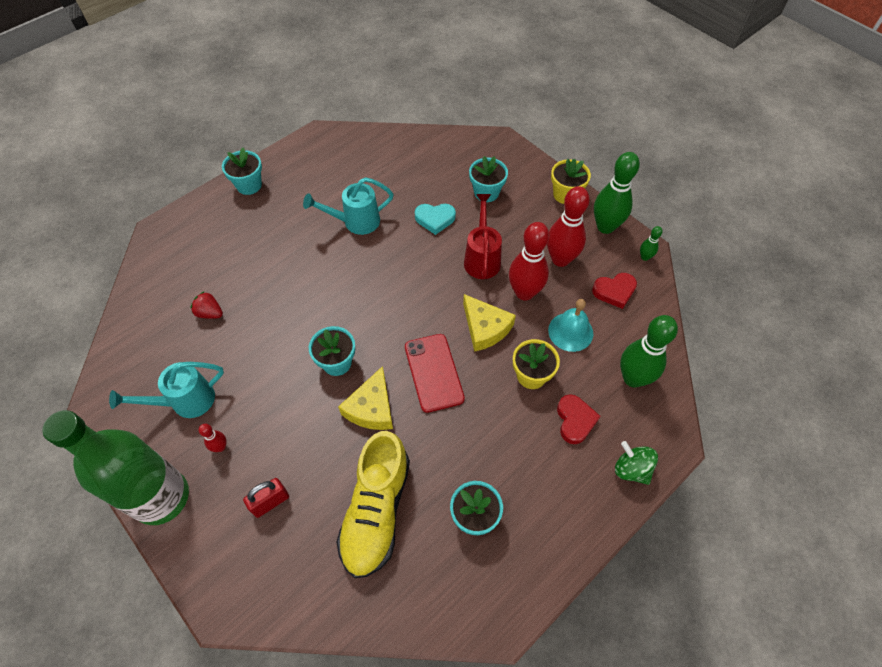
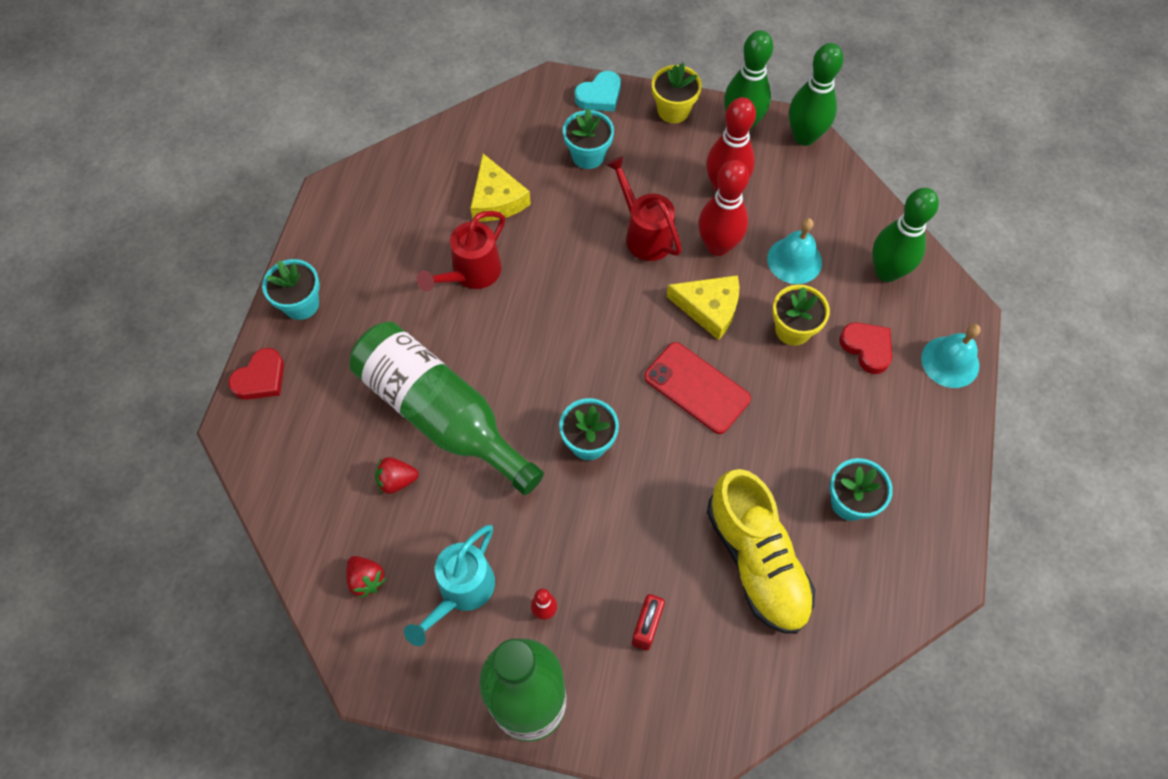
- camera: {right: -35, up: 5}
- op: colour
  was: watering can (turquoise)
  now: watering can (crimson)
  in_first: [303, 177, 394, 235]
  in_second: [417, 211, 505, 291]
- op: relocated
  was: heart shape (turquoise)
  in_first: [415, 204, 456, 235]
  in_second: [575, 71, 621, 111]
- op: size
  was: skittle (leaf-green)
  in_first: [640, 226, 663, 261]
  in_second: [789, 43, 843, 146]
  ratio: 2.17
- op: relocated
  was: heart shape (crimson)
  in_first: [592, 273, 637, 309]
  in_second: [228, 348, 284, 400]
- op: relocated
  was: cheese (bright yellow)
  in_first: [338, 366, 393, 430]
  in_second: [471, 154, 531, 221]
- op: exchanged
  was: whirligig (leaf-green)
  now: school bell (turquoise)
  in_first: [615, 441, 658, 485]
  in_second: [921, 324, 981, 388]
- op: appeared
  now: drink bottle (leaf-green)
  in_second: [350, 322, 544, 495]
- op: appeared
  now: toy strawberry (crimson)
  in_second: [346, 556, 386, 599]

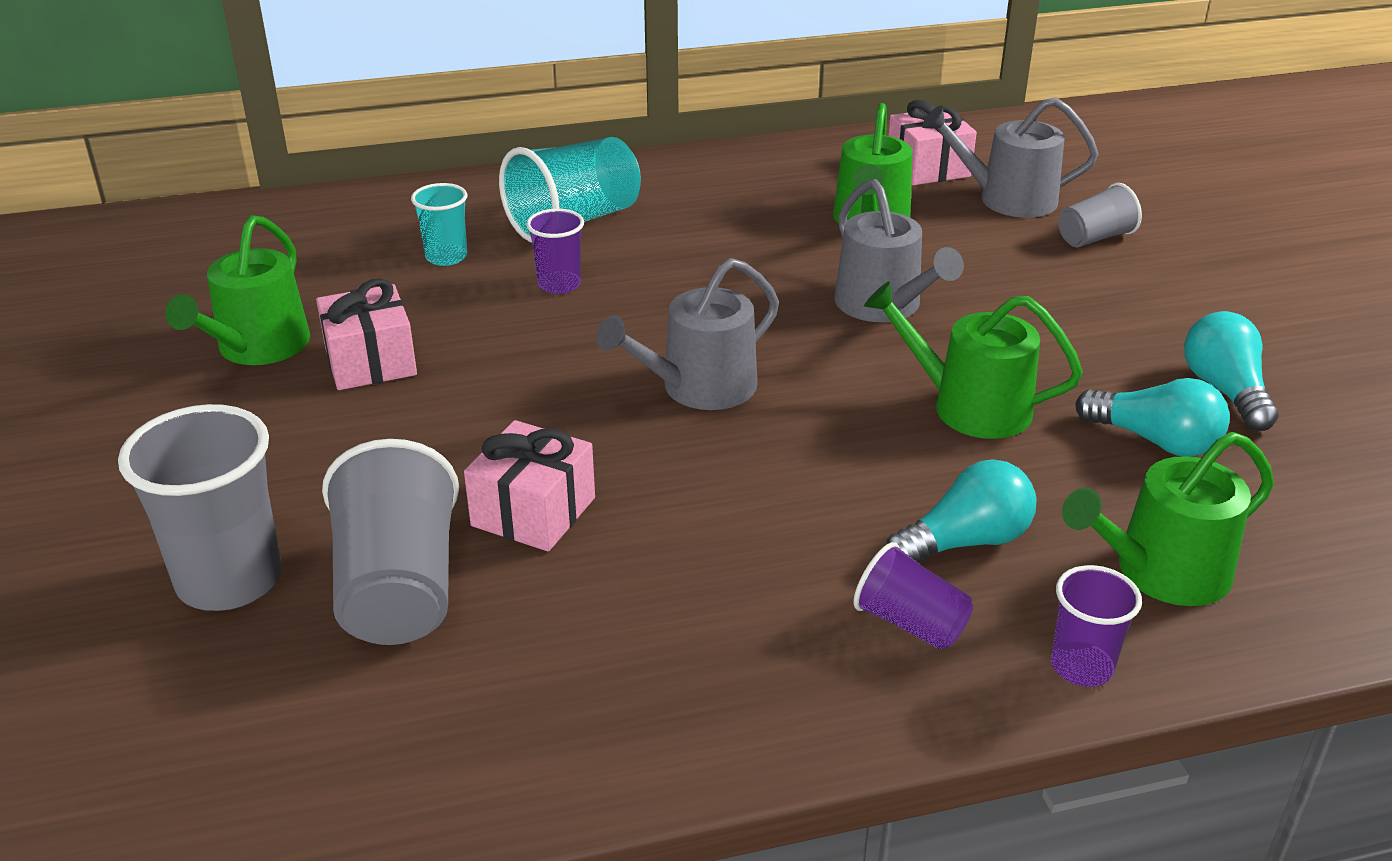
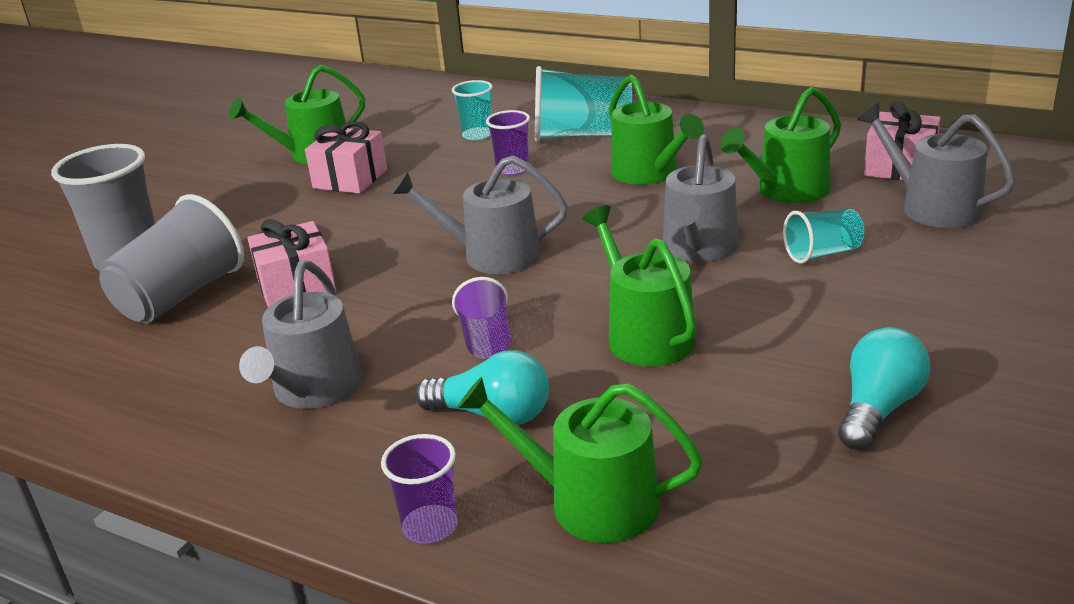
- camera: {right: 45, up: -5}
- op: missing
  was: beaker (grey)
  in_first: [1059, 183, 1142, 247]
- op: missing
  was: lightbulb (turquoise)
  in_first: [1075, 378, 1230, 457]
- op: relocated
  was: beaker (violet)
  in_first: [853, 542, 973, 650]
  in_second: [452, 277, 511, 359]
- op: appeared
  now: watering can (leaf-green)
  in_second: [609, 75, 704, 185]
- op: appeared
  now: beaker (turquoise)
  in_second: [783, 209, 865, 264]
- op: appeared
  now: watering can (grey)
  in_second: [239, 260, 362, 409]

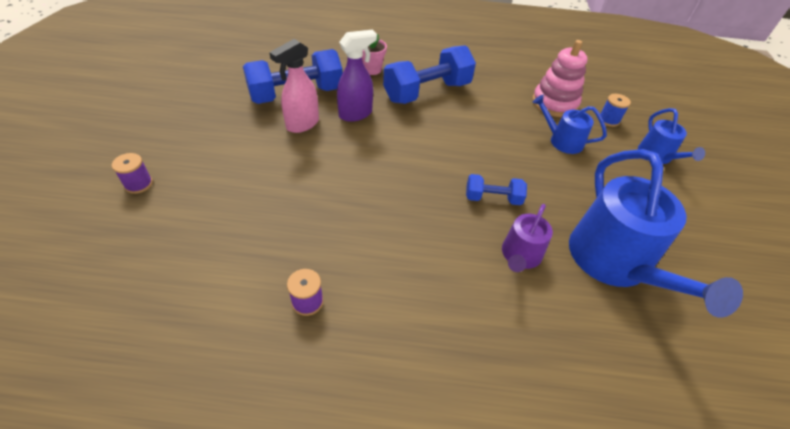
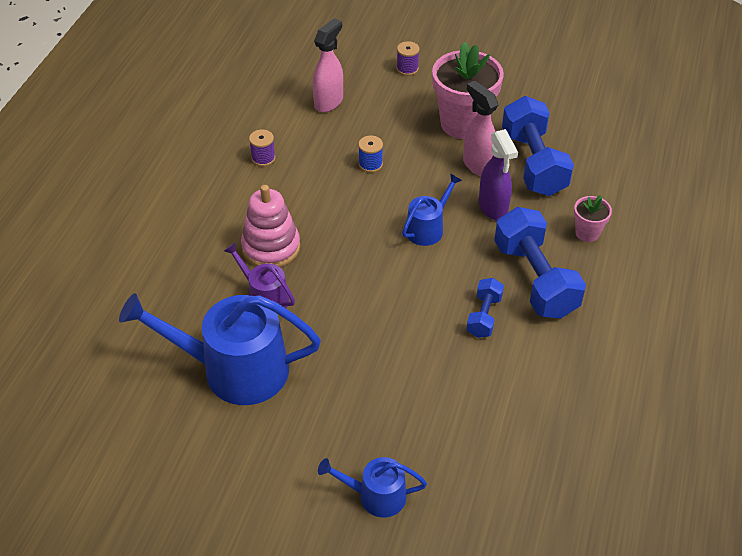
- camera: {right: 105, up: 0}
- op: relocated
  was: ring stacker (rose-pink)
  in_first: [532, 40, 588, 117]
  in_second: [241, 185, 300, 267]
- op: relocated
  was: reel of thread (royal blue)
  in_first: [600, 94, 631, 127]
  in_second: [358, 136, 383, 173]
- op: relocated
  was: watering can (royal blue)
  in_first: [532, 95, 607, 154]
  in_second: [402, 173, 462, 246]
- op: relocated
  was: dumbbell (royal blue)
  in_first: [466, 174, 527, 205]
  in_second: [466, 278, 504, 338]
- op: appeared
  now: spray bottle (rose-pink)
  in_second: [313, 18, 343, 112]
- op: appeared
  now: plant pot (rose-pink)
  in_second: [432, 42, 504, 139]

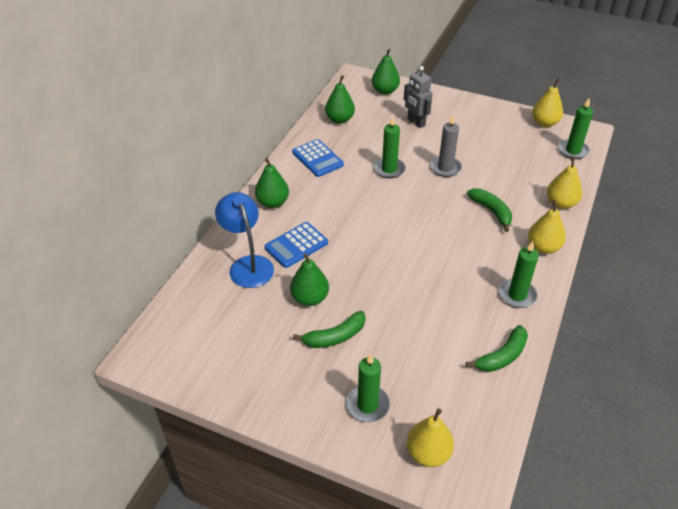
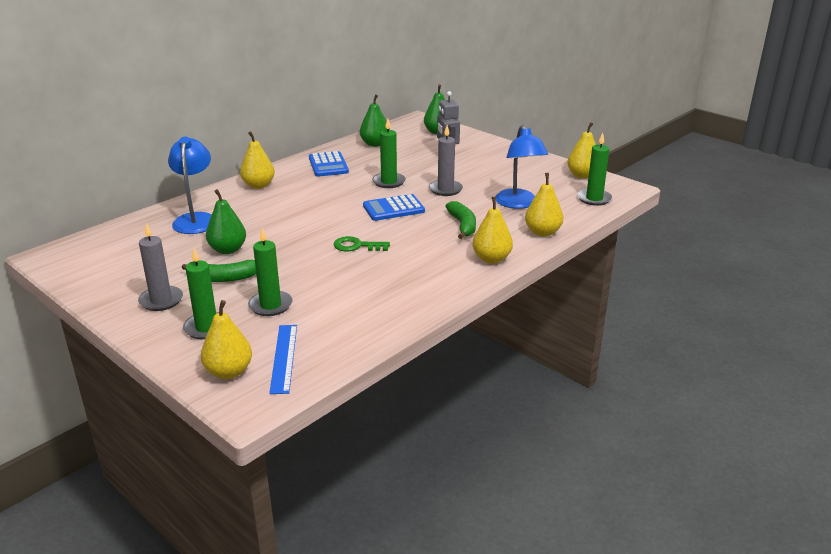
- camera: {right: 20, up: -15}
- op: colour
  was: pear (leaf-green)
  now: pear (bright yellow)
  in_first: [255, 158, 289, 208]
  in_second: [240, 132, 275, 189]
- op: relocated
  was: calculator (royal blue)
  in_first: [265, 222, 328, 268]
  in_second: [363, 194, 425, 221]
- op: relocated
  was: candle (leaf-green)
  in_first: [499, 241, 539, 308]
  in_second: [248, 228, 293, 316]
- op: missing
  was: banana (leaf-green)
  in_first: [466, 325, 528, 372]
- op: appeared
  now: reading lamp (royal blue)
  in_second: [495, 125, 548, 209]
- op: appeared
  now: candle (grey)
  in_second: [138, 223, 183, 311]
- op: appeared
  now: latchkey (leaf-green)
  in_second: [334, 236, 390, 251]
- op: appeared
  now: measuring stick (royal blue)
  in_second: [269, 325, 297, 394]

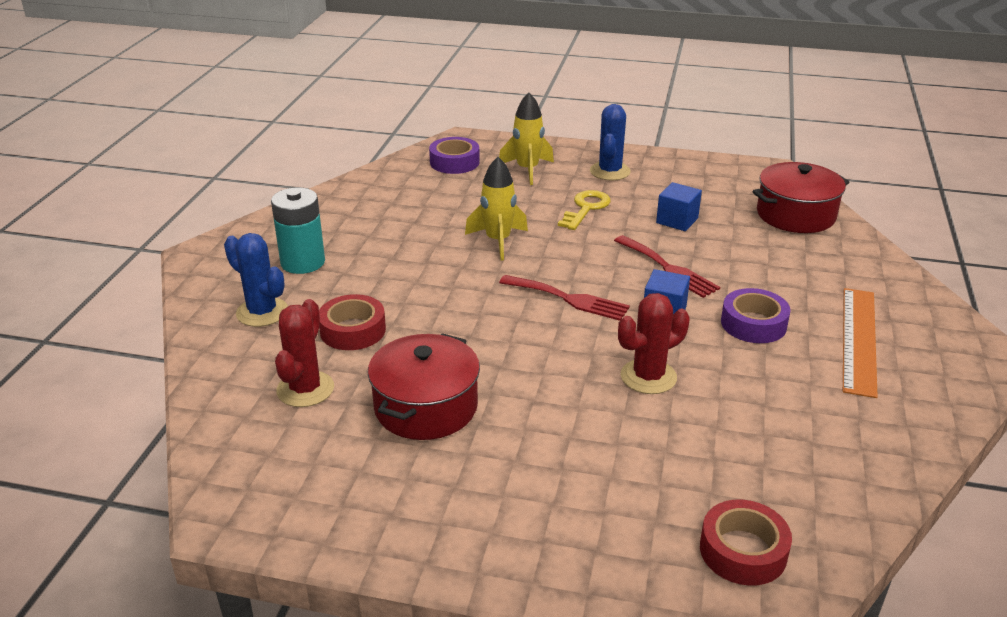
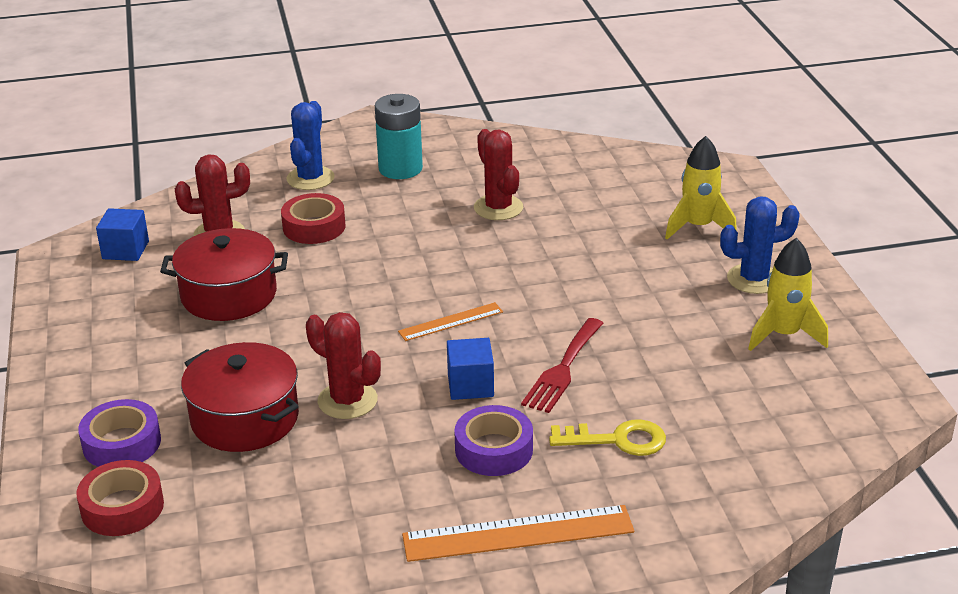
- camera: {right: 65, up: 0}
- op: relocated
  was: tape (violet)
  in_first: [429, 137, 480, 174]
  in_second: [78, 399, 161, 467]
- op: relocated
  was: rocket (bright yellow)
  in_first: [465, 157, 528, 260]
  in_second: [748, 238, 828, 351]
- op: relocated
  was: pot (crimson)
  in_first: [752, 162, 850, 233]
  in_second: [181, 342, 299, 452]
- op: relocated
  was: cube (royal blue)
  in_first: [656, 182, 702, 231]
  in_second: [96, 208, 149, 261]
- op: relocated
  was: latchkey (bright yellow)
  in_first: [558, 190, 611, 230]
  in_second: [549, 419, 666, 456]
- op: exchanged
  was: dinner fork (crimson)
  now: measuring stick (bright orange)
  in_first: [499, 275, 630, 321]
  in_second: [398, 302, 503, 341]
- op: appeared
  now: cactus (crimson)
  in_second: [474, 129, 523, 220]

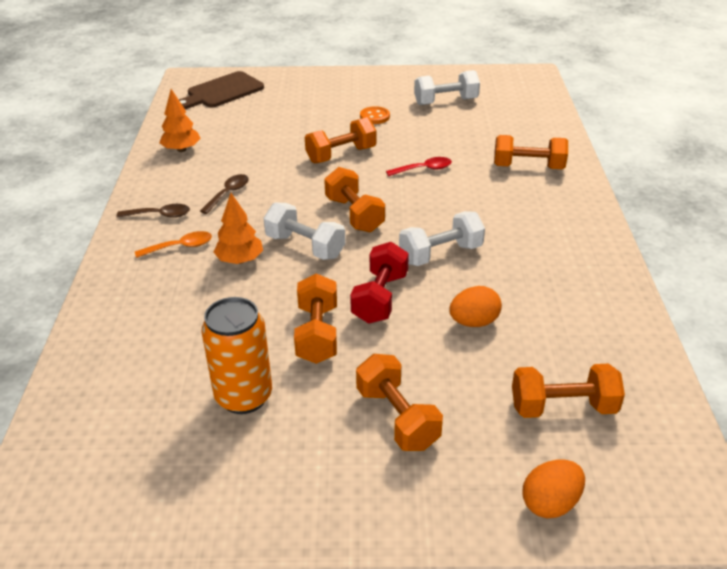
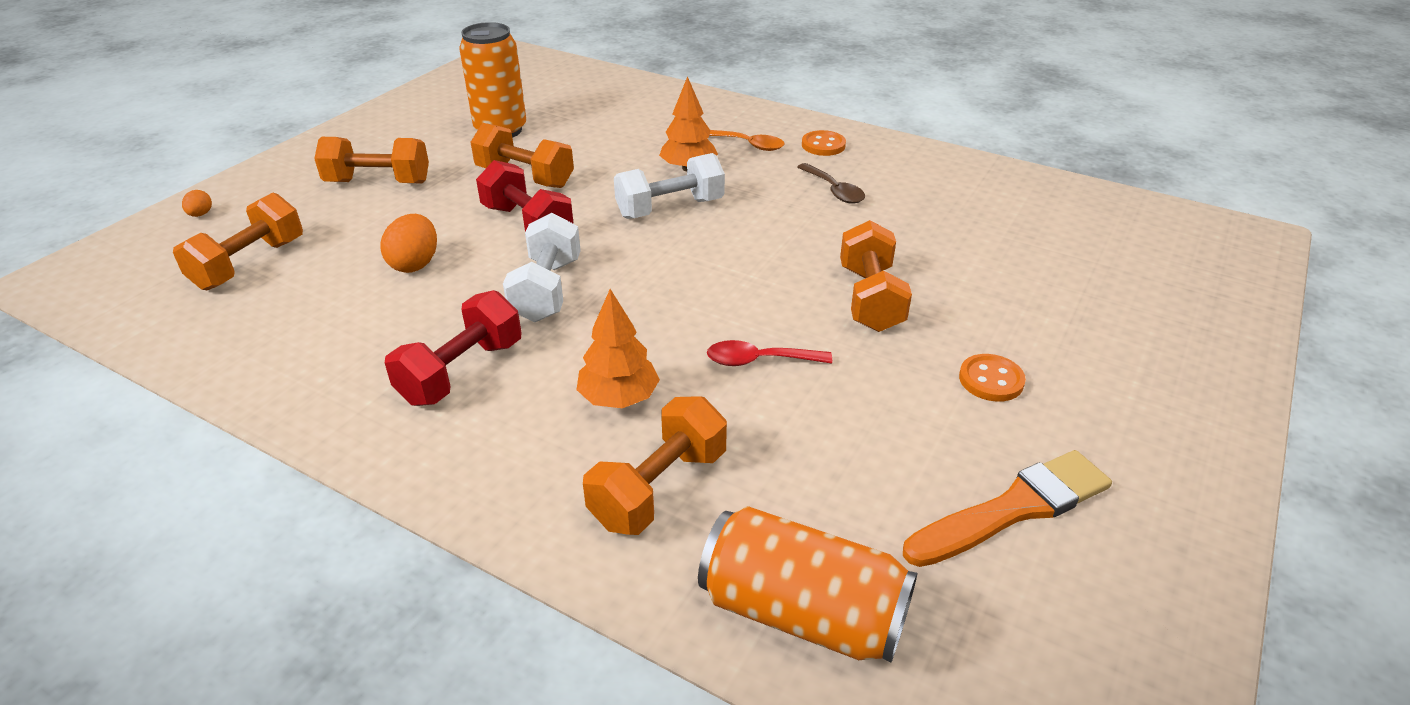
- camera: {right: 120, up: 0}
- op: exchanged
  was: dumbbell (snow-white)
  now: brush (bright orange)
  in_first: [414, 70, 480, 105]
  in_second: [903, 450, 1112, 567]
- op: missing
  was: bread board (dark brown)
  in_first: [179, 71, 264, 109]
- op: relocated
  was: toy tree (bright orange)
  in_first: [159, 89, 201, 152]
  in_second: [576, 289, 660, 408]
- op: spun
  was: tablespoon (crimson)
  in_first: [386, 157, 452, 176]
  in_second: [707, 340, 832, 366]
  clockwise: 75
- op: missing
  was: dumbbell (bright orange)
  in_first: [324, 167, 385, 232]
- op: exchanged
  was: tablespoon (dark brown)
  now: button (bright orange)
  in_first: [117, 204, 190, 218]
  in_second: [802, 130, 846, 156]
- op: spun
  was: tablespoon (bright orange)
  in_first: [135, 231, 212, 258]
  in_second: [709, 130, 785, 151]
  clockwise: -75
- op: size
  was: toy egg (bright orange)
  in_first: [522, 460, 585, 518]
  in_second: [182, 190, 212, 217]
  ratio: 0.53
- op: appeared
  now: dumbbell (crimson)
  in_second: [385, 290, 522, 406]
- op: appeared
  now: soda can (bright orange)
  in_second: [698, 506, 917, 663]

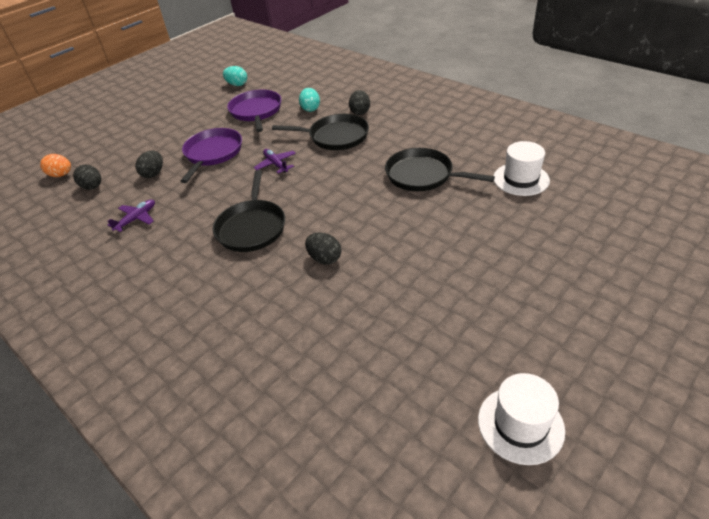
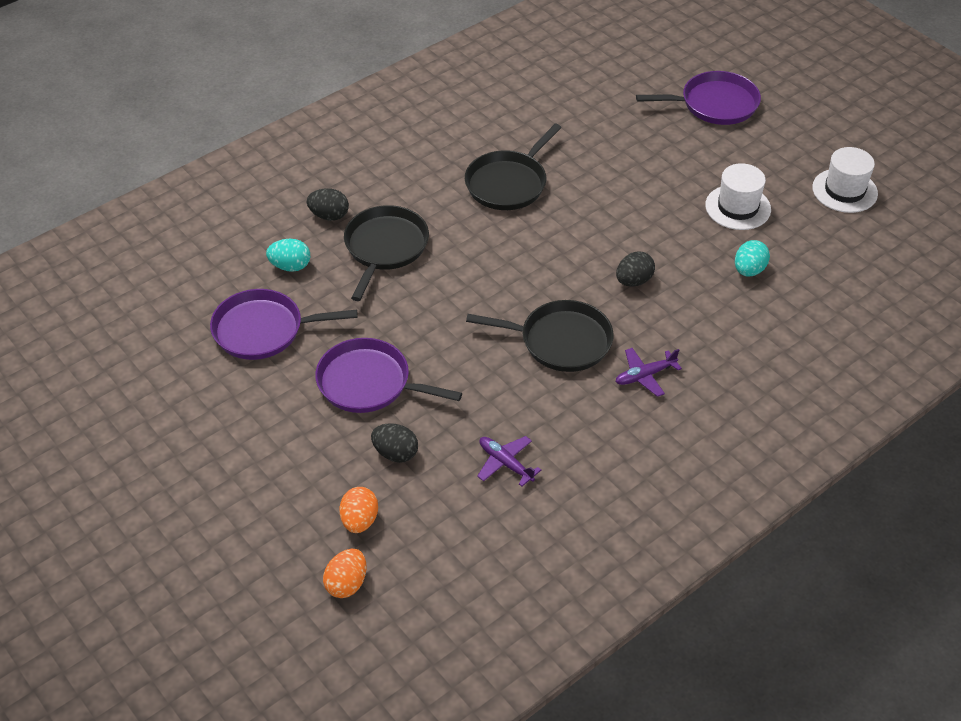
- camera: {right: -85, up: 5}
- op: relocated
  was: toy egg (turquoise)
  in_first: [223, 66, 247, 86]
  in_second: [735, 240, 770, 276]
- op: relocated
  was: tall hat (snow-white)
  in_first: [494, 141, 550, 196]
  in_second: [705, 163, 771, 230]
- op: relocated
  was: aeroplane (violet)
  in_first: [254, 149, 296, 174]
  in_second: [615, 348, 682, 397]
- op: missing
  was: toy egg (black)
  in_first: [73, 165, 101, 190]
- op: appeared
  now: skillet (violet)
  in_second: [636, 71, 761, 125]
- op: appeared
  now: toy egg (bright orange)
  in_second: [339, 487, 378, 533]

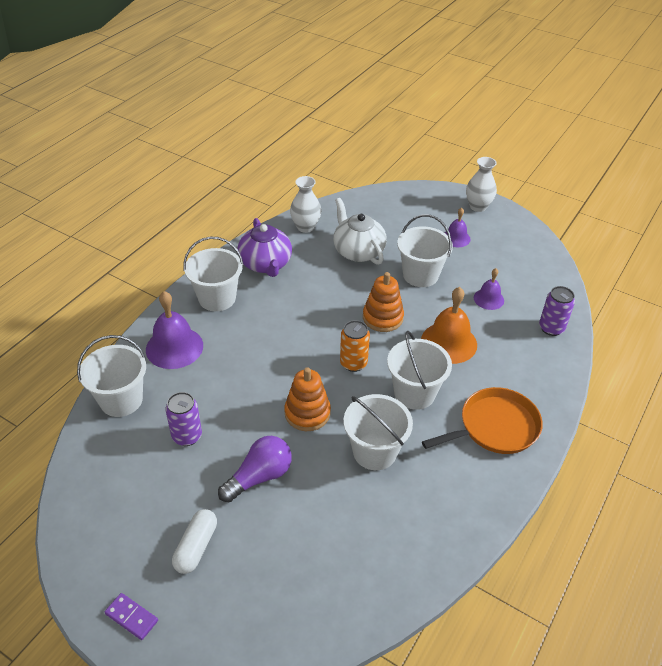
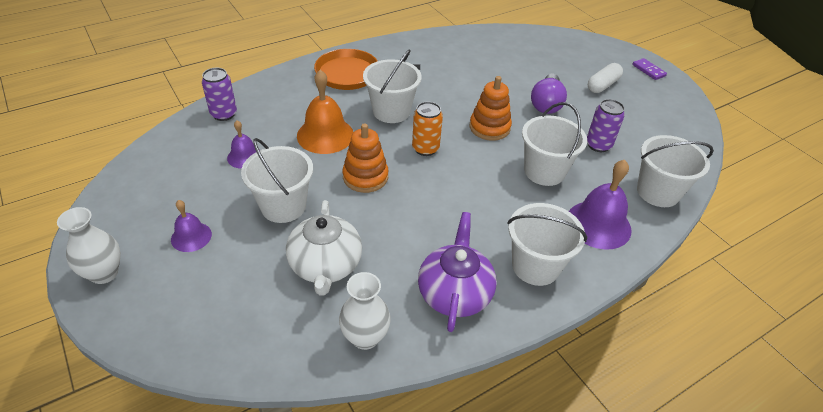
- camera: {right: -155, up: 0}
- op: relocated
  was: bucket (snow-white)
  in_first: [343, 394, 413, 470]
  in_second: [522, 102, 587, 186]
- op: spun
  was: lightbulb (violet)
  in_first: [218, 436, 292, 502]
  in_second: [531, 74, 567, 114]
  clockwise: -60

